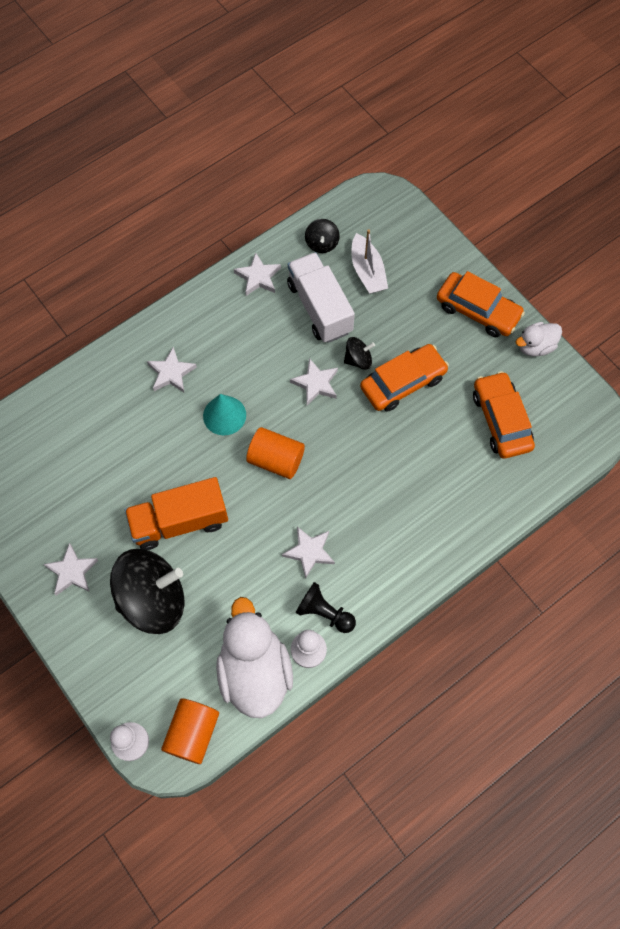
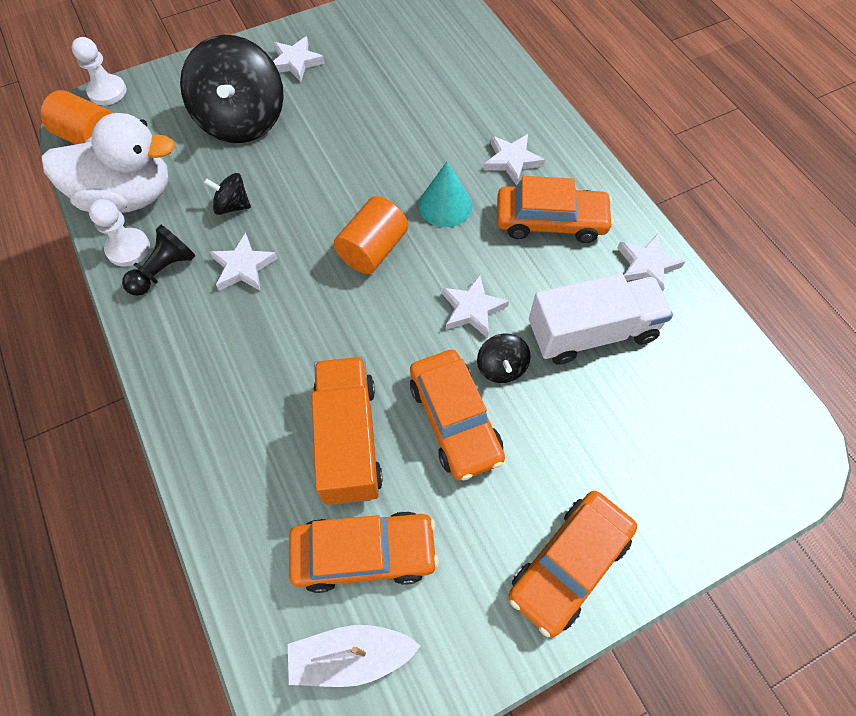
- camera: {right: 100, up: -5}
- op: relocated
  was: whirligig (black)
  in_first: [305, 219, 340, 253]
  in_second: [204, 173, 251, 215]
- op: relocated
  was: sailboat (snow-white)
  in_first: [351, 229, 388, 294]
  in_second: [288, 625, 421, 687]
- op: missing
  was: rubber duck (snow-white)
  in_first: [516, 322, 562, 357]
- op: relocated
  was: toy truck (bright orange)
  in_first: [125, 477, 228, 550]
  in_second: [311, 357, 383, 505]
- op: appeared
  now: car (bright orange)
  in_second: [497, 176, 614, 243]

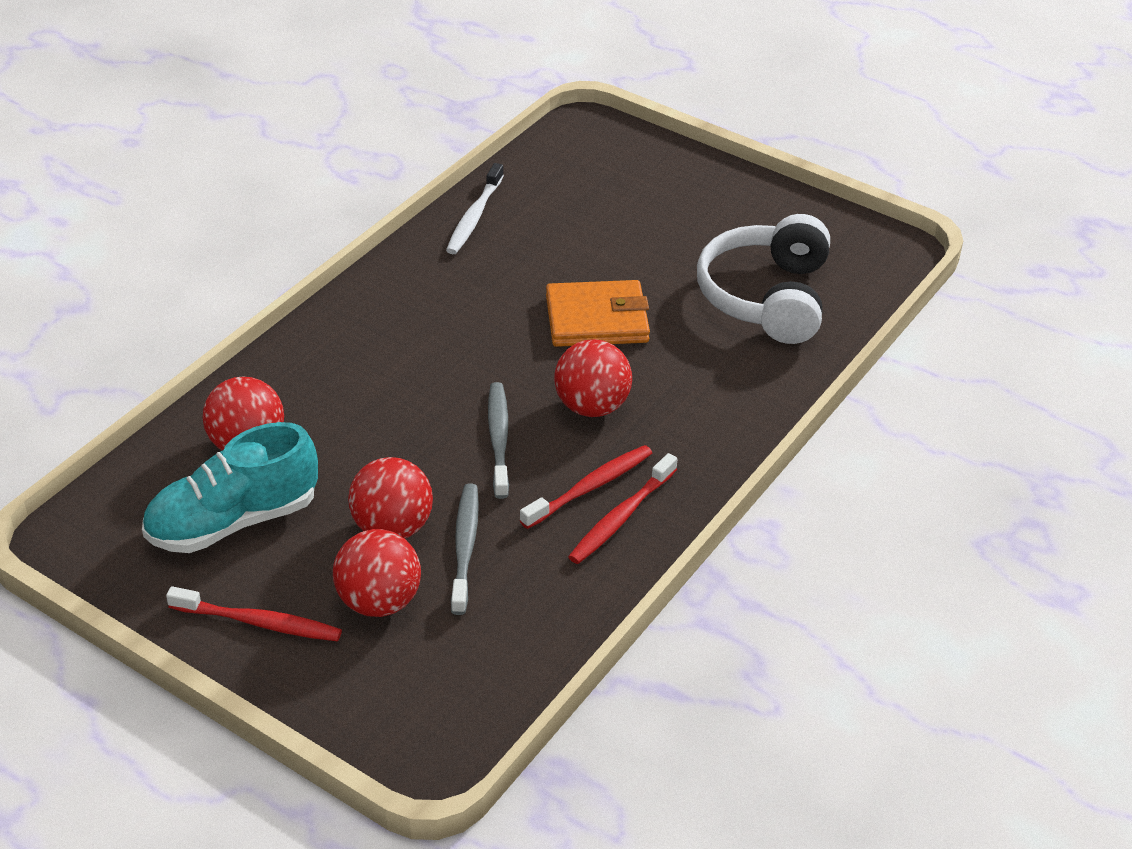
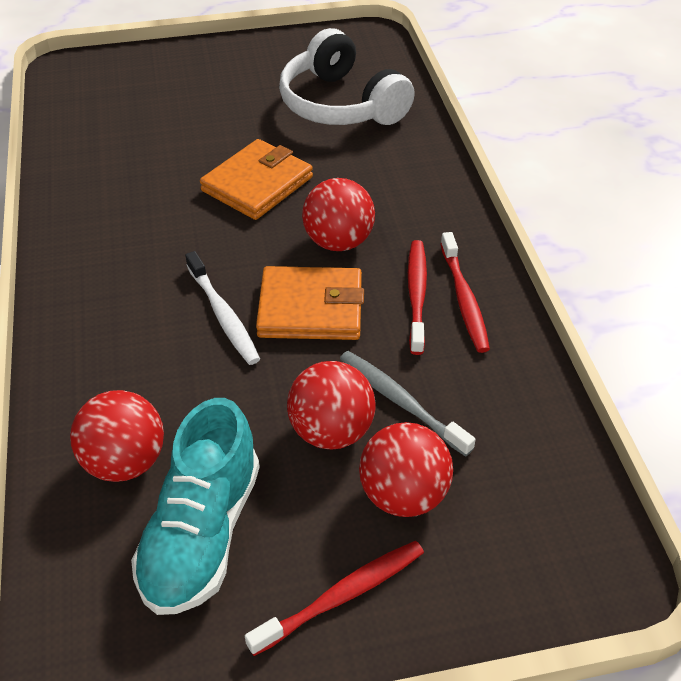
- camera: {right: -45, up: 5}
- op: relocated
  was: tooth brush (snow-white)
  in_first: [446, 163, 504, 254]
  in_second: [185, 251, 260, 365]
- op: exchanged
  was: tooth brush (grey)
  now: wallet (bright orange)
  in_first: [488, 382, 509, 499]
  in_second: [256, 266, 364, 340]

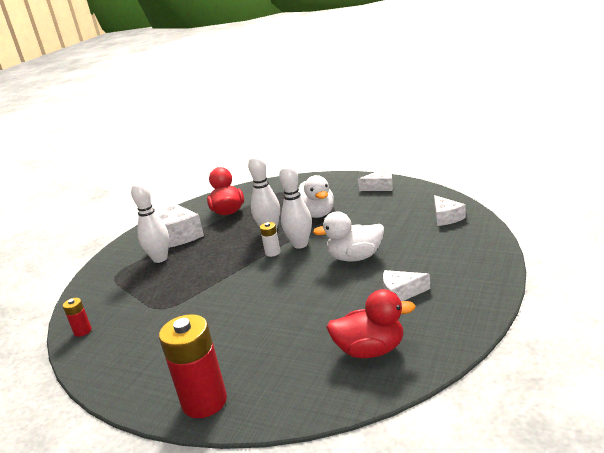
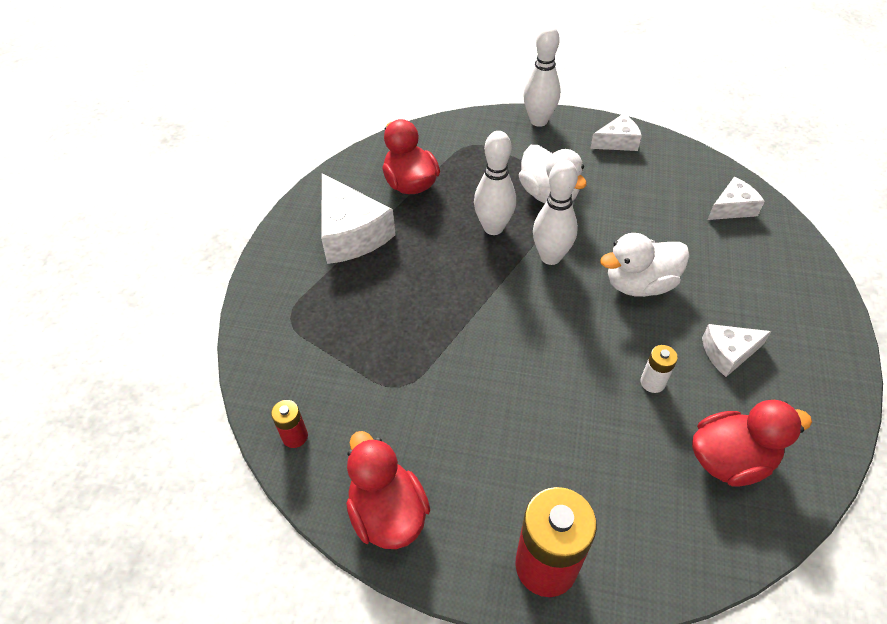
- camera: {right: -15, up: 25}
- op: relocated
  was: skittle (snow-white)
  in_first: [131, 182, 169, 263]
  in_second: [523, 25, 561, 127]
- op: spun
  was: cheese (snow-white)
  in_first: [434, 195, 466, 226]
  in_second: [708, 177, 765, 220]
  clockwise: -90
- op: relocated
  was: battery (snow-white)
  in_first: [260, 222, 280, 257]
  in_second: [640, 345, 678, 393]
- op: appeared
  now: rubber duck (crimson)
  in_second: [346, 431, 430, 549]

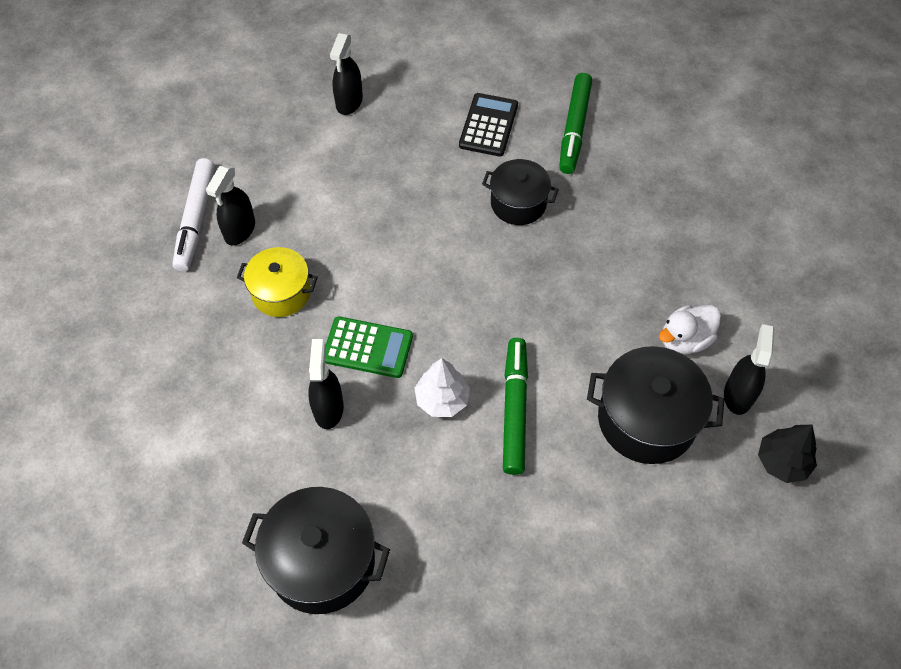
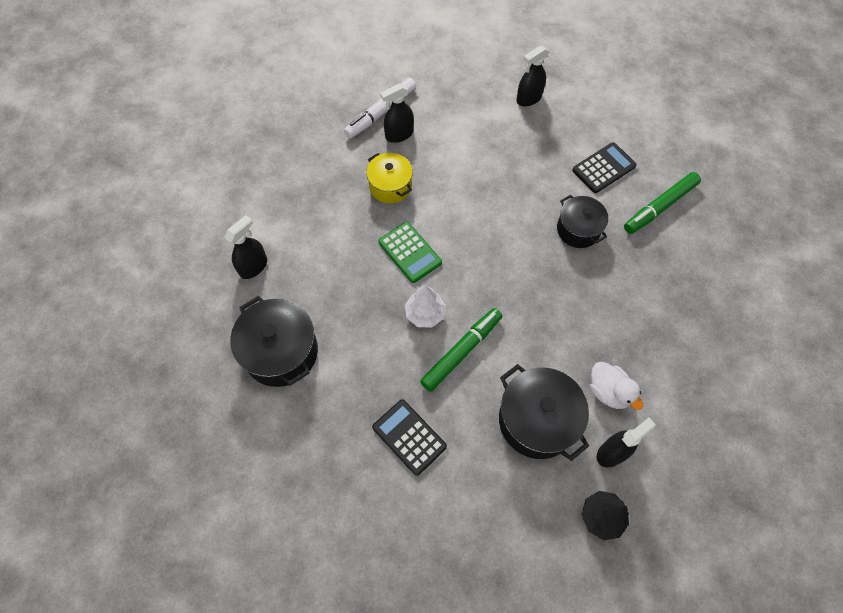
- camera: {right: 40, up: 5}
- op: spun
  was: rubber duck (snow-white)
  in_first: [659, 305, 721, 354]
  in_second: [590, 362, 643, 410]
  clockwise: -135
- op: relocated
  was: spray bottle (black)
  in_first: [308, 339, 344, 429]
  in_second: [224, 215, 267, 279]
- op: appeared
  now: calculator (black)
  in_second: [372, 399, 447, 476]

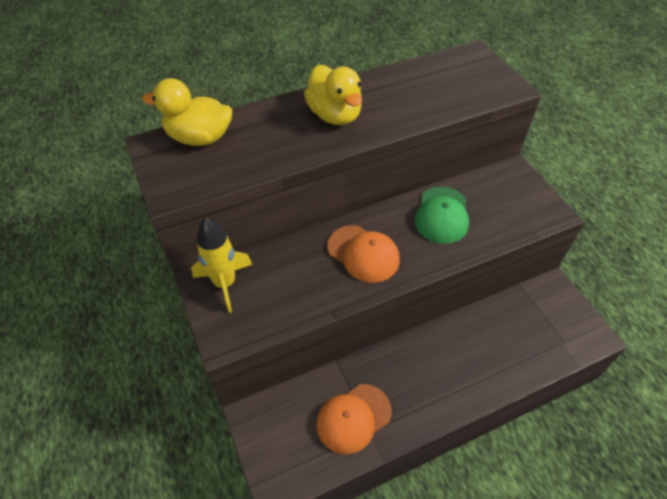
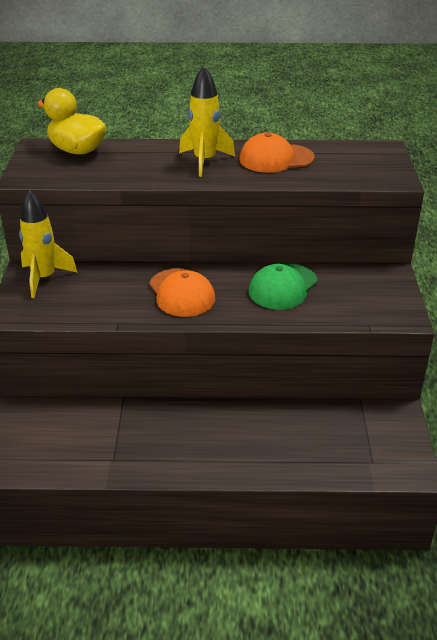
- camera: {right: 25, up: -15}
- op: exchanged
  was: rubber duck (bright yellow)
  now: rocket (bright yellow)
  in_first: [304, 65, 362, 125]
  in_second: [179, 65, 235, 177]
- op: relocated
  was: cap (bright orange)
  in_first: [317, 384, 392, 454]
  in_second: [239, 133, 315, 173]

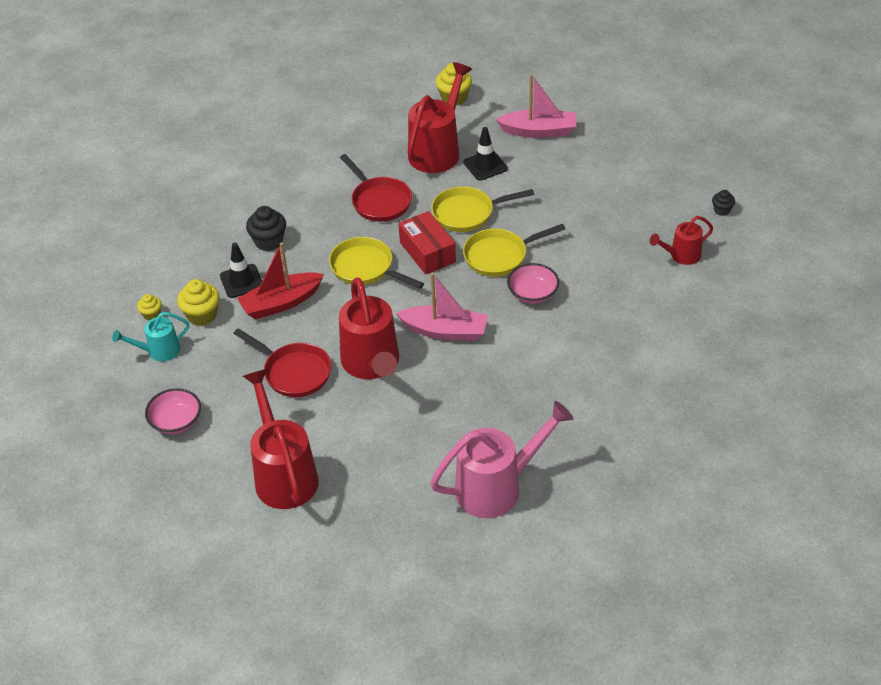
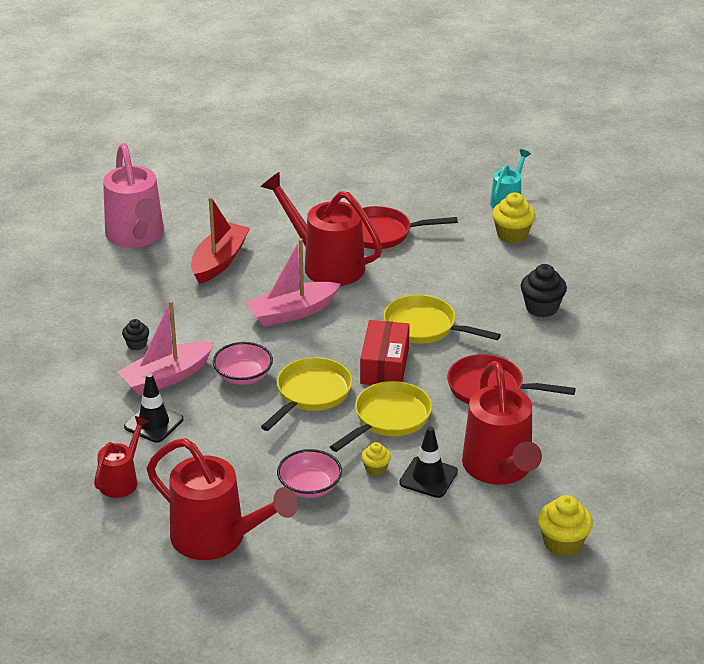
- camera: {right: 140, up: -10}
- op: relocated
  was: sailboat (rose-pink)
  in_first: [495, 74, 576, 138]
  in_second: [117, 300, 214, 396]
- op: relocated
  was: muffin (black)
  in_first: [712, 190, 735, 216]
  in_second: [122, 319, 149, 350]
- op: spun
  was: package (crimson)
  in_first: [398, 211, 456, 275]
  in_second: [360, 320, 410, 385]
  clockwise: 75
- op: spun
  was: skillet (bright yellow)
  in_first: [329, 237, 424, 289]
  in_second: [383, 295, 501, 344]
  clockwise: -150
- op: relocated
  was: sailboat (crimson)
  in_first: [237, 242, 324, 319]
  in_second: [191, 197, 250, 284]
- op: relocated
  was: traffic cone (black)
  in_first: [220, 243, 262, 298]
  in_second: [124, 373, 183, 443]
- op: relocated
  was: muffin (bright yellow)
  in_first: [137, 294, 161, 320]
  in_second: [361, 442, 391, 476]
- op: relocated
  was: watering can (crimson)
  in_first: [243, 369, 319, 509]
  in_second: [147, 438, 298, 560]
- op: relocated
  was: bowl (rose-pink)
  in_first: [145, 388, 201, 434]
  in_second: [277, 449, 342, 498]
- op: spun
  was: watering can (rose-pink)
  in_first: [430, 401, 573, 518]
  in_second: [103, 143, 164, 248]
  clockwise: -45

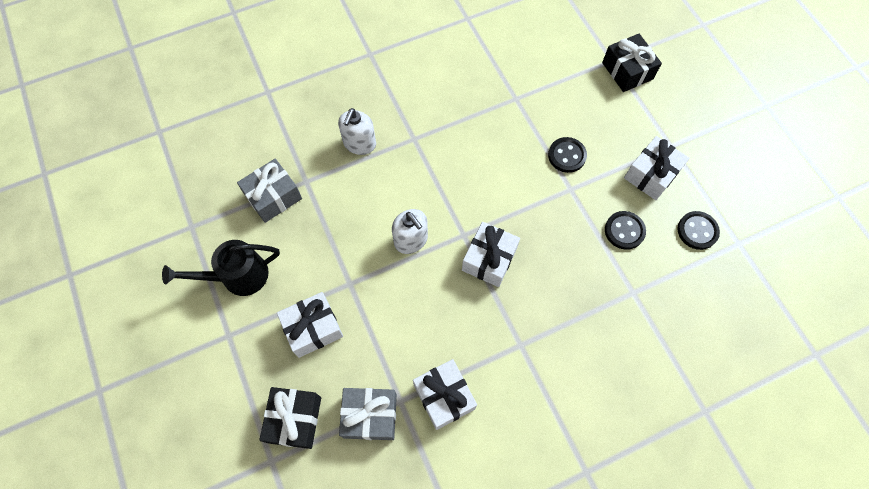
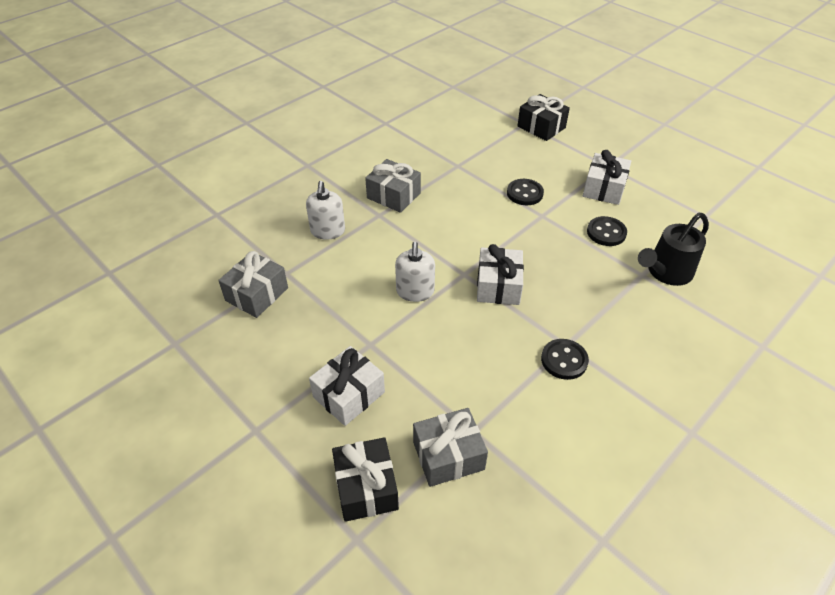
- camera: {right: -20, up: -20}
- op: spun
  was: soap dispenser (snow-white)
  in_first: [392, 209, 428, 254]
  in_second: [395, 242, 435, 302]
  clockwise: 60
- op: relocated
  was: button (black)
  in_first: [677, 211, 720, 250]
  in_second: [541, 339, 589, 380]
- op: relocated
  was: watering can (black)
  in_first: [162, 240, 280, 296]
  in_second: [638, 213, 709, 286]
- op: missing
  was: gift (snow-white)
  in_first: [413, 359, 477, 430]
- op: appeared
  now: gift (grey)
  in_second: [365, 159, 421, 213]

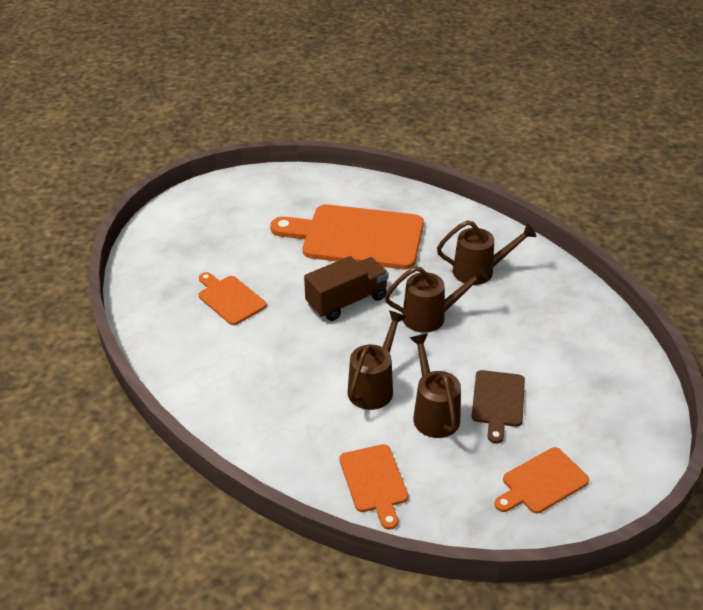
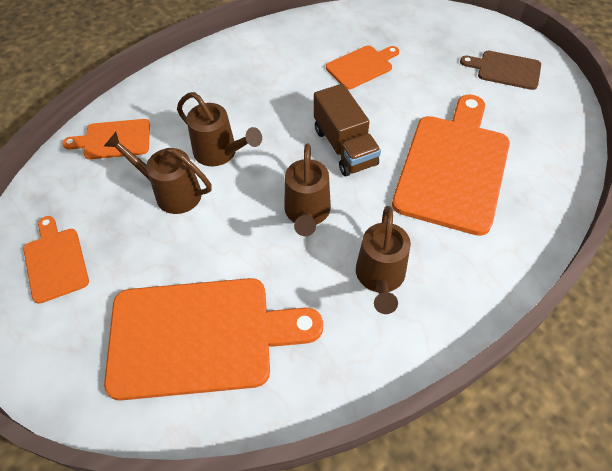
- camera: {right: 100, up: 15}
- op: spun
  was: watering can (dark brown)
  in_first: [410, 334, 461, 438]
  in_second: [104, 132, 212, 214]
  clockwise: -150
- op: relocated
  was: bread board (dark brown)
  in_first: [472, 370, 525, 443]
  in_second: [460, 51, 541, 90]
- op: appeared
  now: bread board (bright orange)
  in_second: [104, 278, 323, 400]

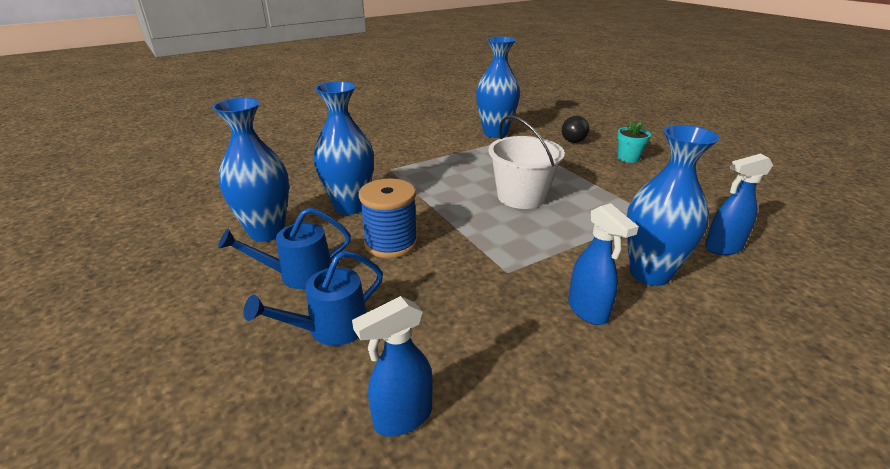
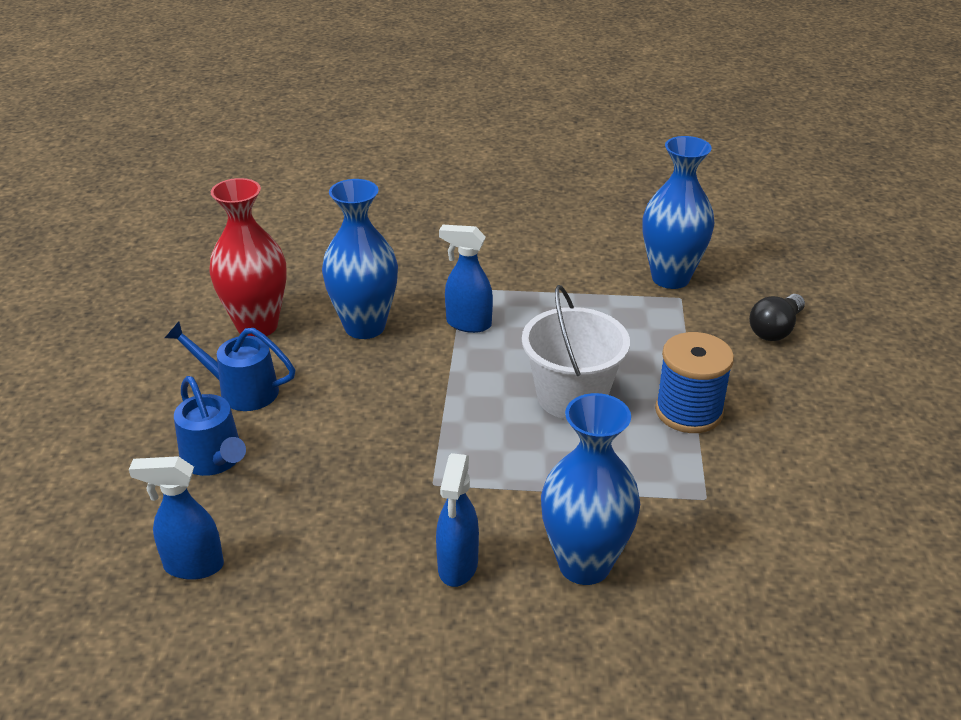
- camera: {right: 35, up: 5}
- op: colour
  was: vase (royal blue)
  now: vase (crimson)
  in_first: [212, 98, 289, 242]
  in_second: [209, 178, 287, 337]
- op: missing
  was: plant pot (turquoise)
  in_first: [617, 121, 651, 163]
- op: relocated
  was: spray bottle (royal blue)
  in_first: [705, 154, 773, 255]
  in_second: [439, 225, 493, 333]
- op: relocated
  was: reel of thread (royal blue)
  in_first: [359, 179, 418, 258]
  in_second: [655, 332, 734, 433]
- op: spun
  was: watering can (royal blue)
  in_first: [244, 250, 383, 346]
  in_second: [174, 376, 246, 476]
  clockwise: -120

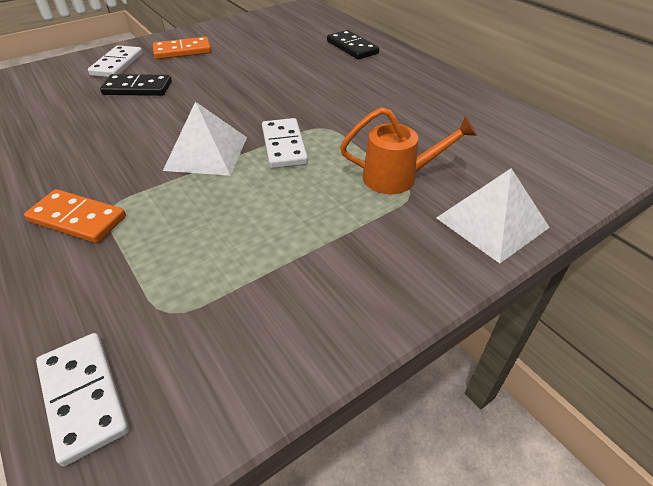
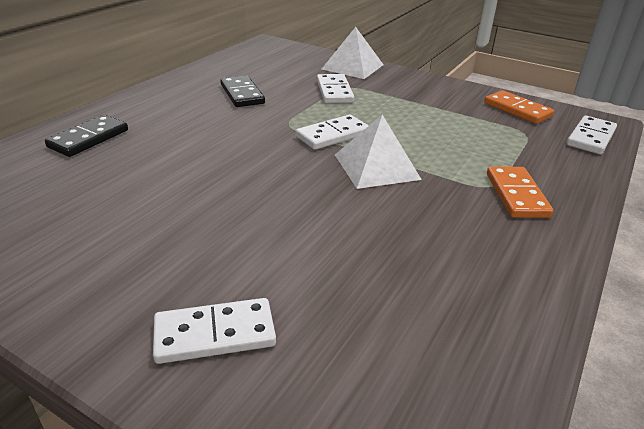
- camera: {right: -115, up: -10}
- op: relocated
  was: domino piece (bright orange)
  in_first: [153, 37, 211, 59]
  in_second: [484, 90, 554, 124]
- op: relocated
  was: domino piece (black)
  in_first: [100, 74, 172, 96]
  in_second: [220, 75, 265, 107]
- op: exchanged
  was: watering can (bright orange)
  now: domino piece (snow-white)
  in_first: [340, 107, 477, 194]
  in_second: [317, 74, 354, 103]

